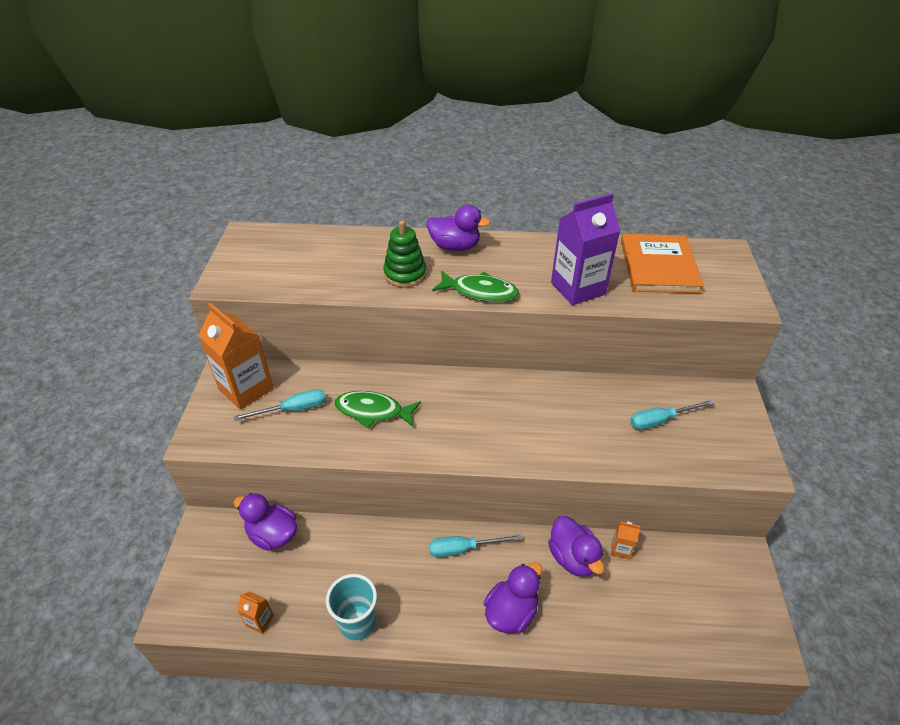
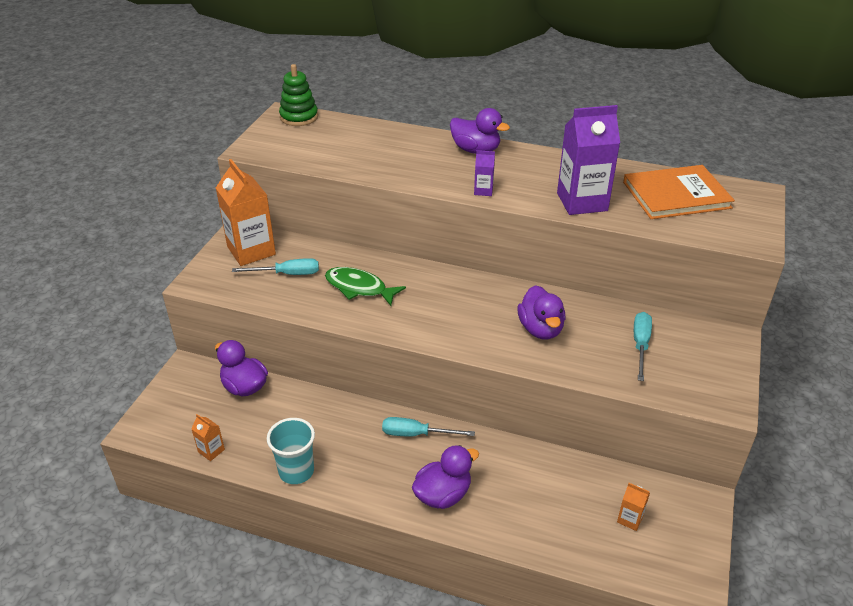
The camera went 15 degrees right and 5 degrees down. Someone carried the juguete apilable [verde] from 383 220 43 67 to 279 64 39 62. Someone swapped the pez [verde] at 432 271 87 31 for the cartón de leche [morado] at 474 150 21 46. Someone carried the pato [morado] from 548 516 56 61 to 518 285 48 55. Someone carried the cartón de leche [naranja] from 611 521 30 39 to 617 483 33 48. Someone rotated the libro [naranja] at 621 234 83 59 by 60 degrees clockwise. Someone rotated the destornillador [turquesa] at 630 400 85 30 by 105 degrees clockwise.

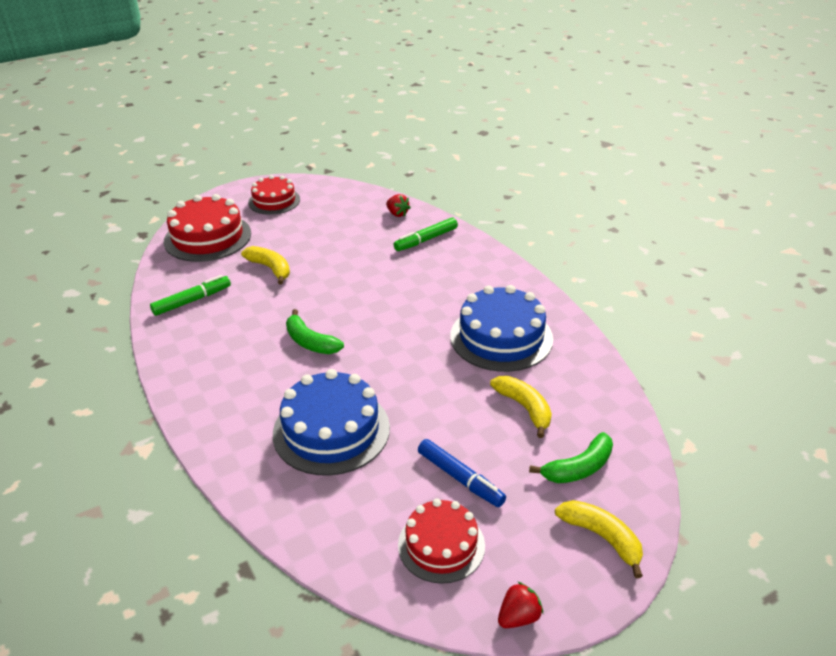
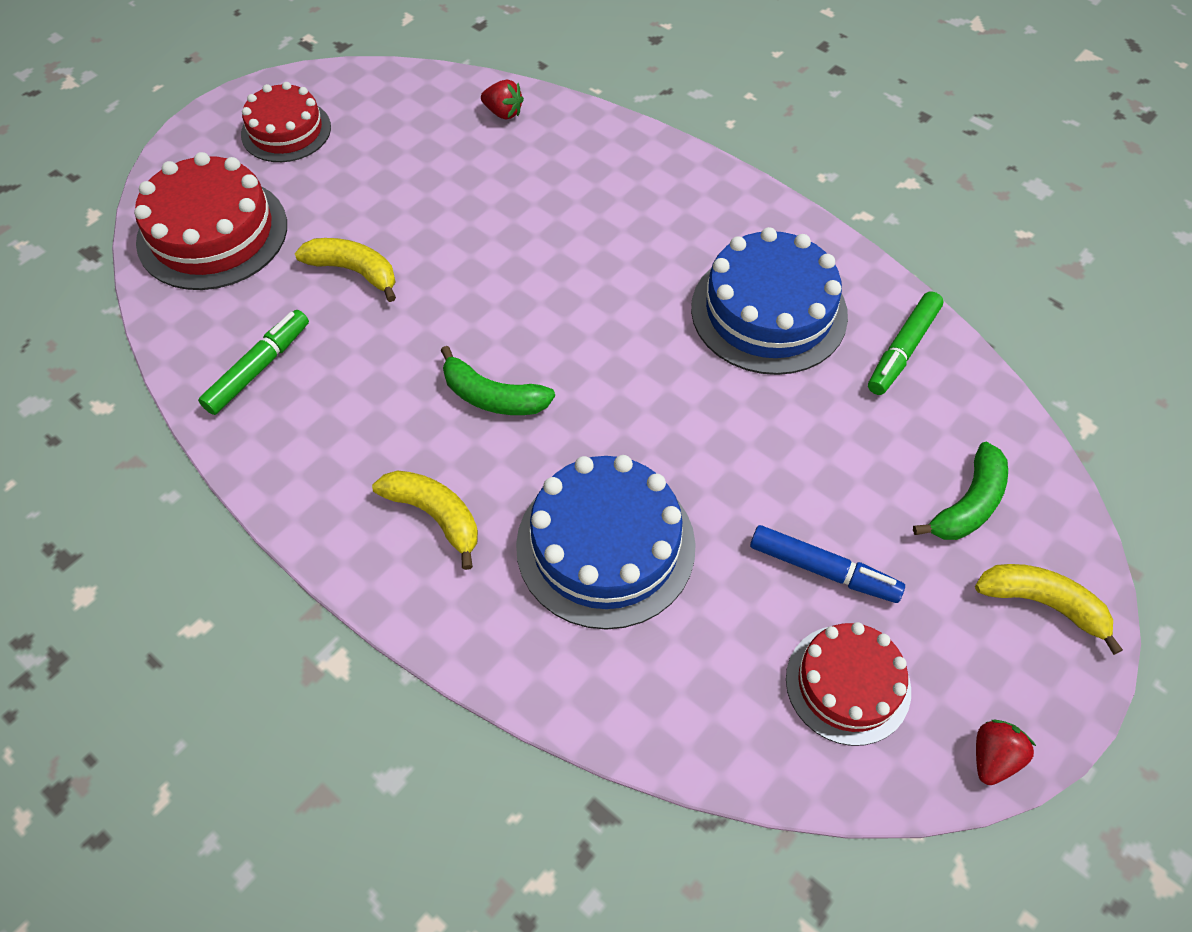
The camera went 20 degrees left and 20 degrees up. Someone carried the plátano [amarillo] from 490 376 62 62 to 372 470 106 100. Someone carried the rotulador [verde] from 393 217 65 34 to 868 292 75 103.

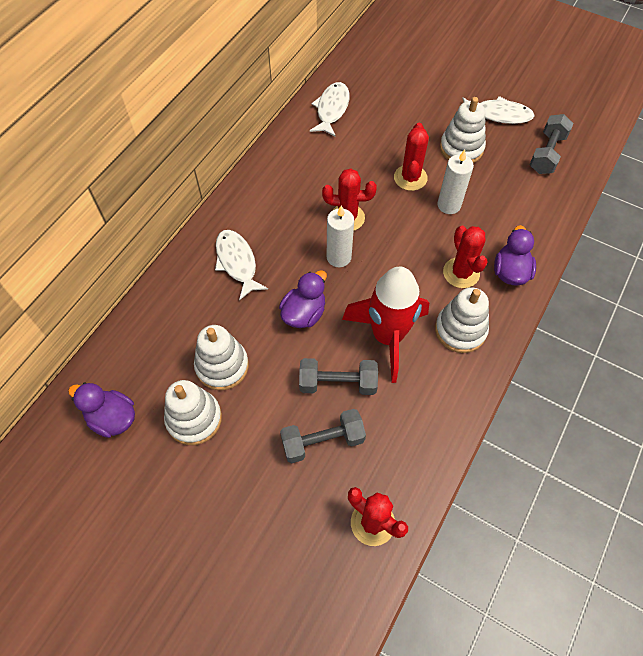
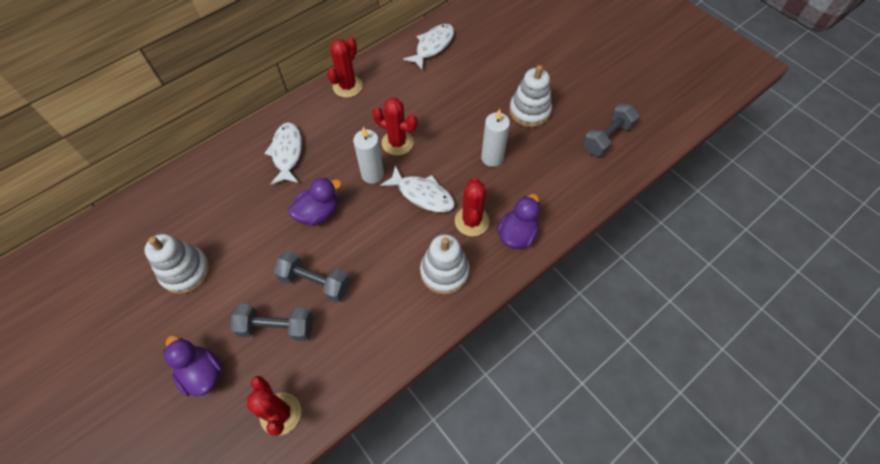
The camera went 20 degrees right and 0 degrees up. Someone carried the pato [morado] from 68 383 67 55 to 163 335 60 61. Someone carried the cactus [rojo] from 394 123 35 68 to 327 37 36 61. Someone carried the pez [blanco] from 462 96 73 28 to 380 166 75 46. Someone took away the juguete apilable [blanco] at 194 325 55 65. Someone took away the cohete [rojo] at 342 267 87 116.

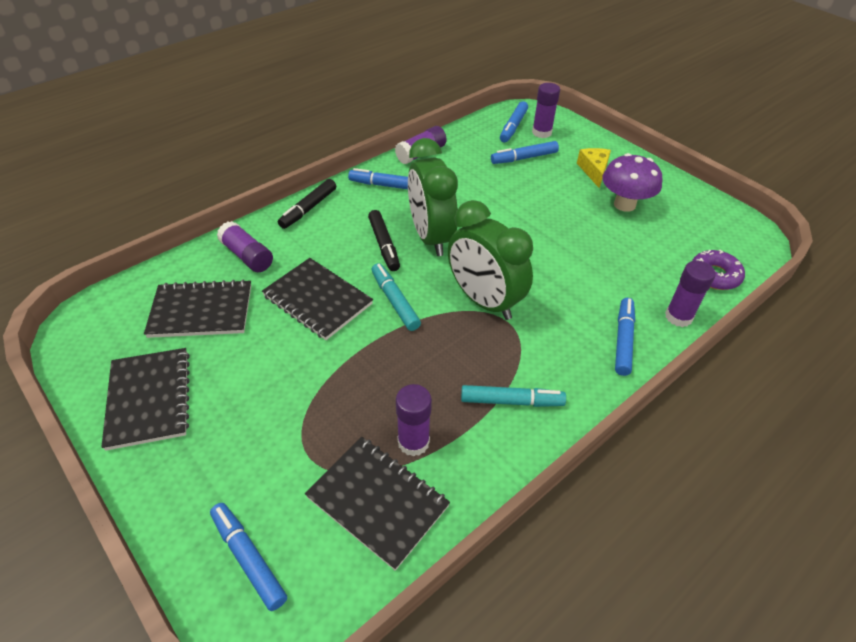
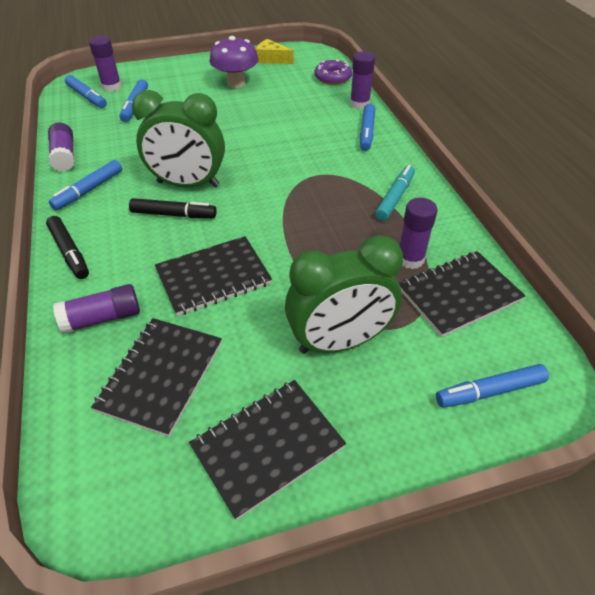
The camera went 65 degrees left and 0 degrees up. Someone rotated the cuaderno [negro] at 101 348 89 103 by 45 degrees counterclockwise. Someone carried the queso [amarillo] from 577 148 34 40 to 256 39 38 25. Someone carried the despertador [verde] from 448 200 85 120 to 285 235 118 119. Someone rotated the rotulador [azul] at 615 298 20 78 by 120 degrees counterclockwise. Someone took away the rotulador [turquesa] at 371 263 50 68.

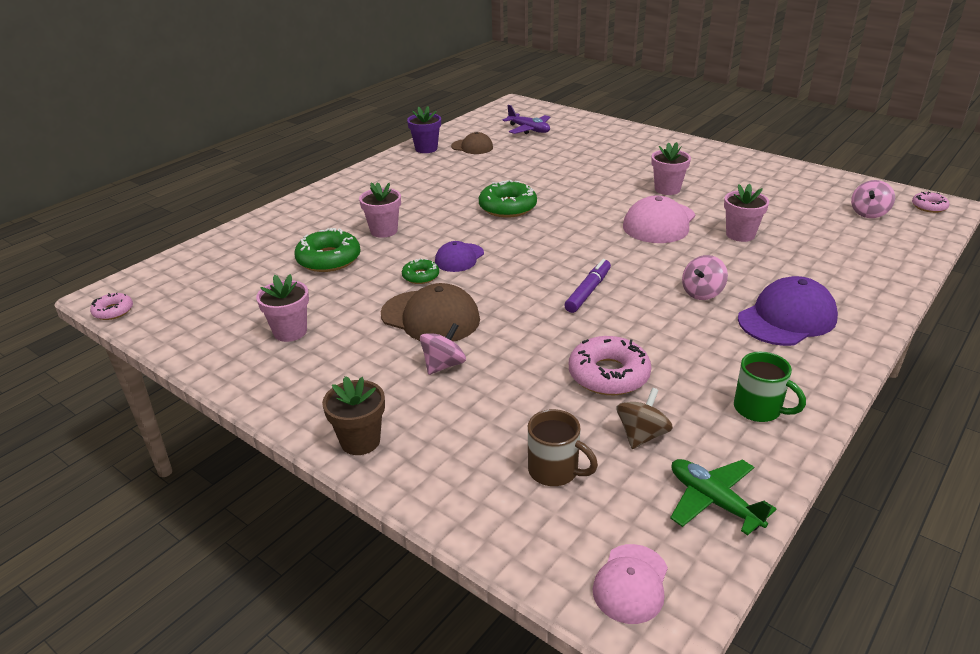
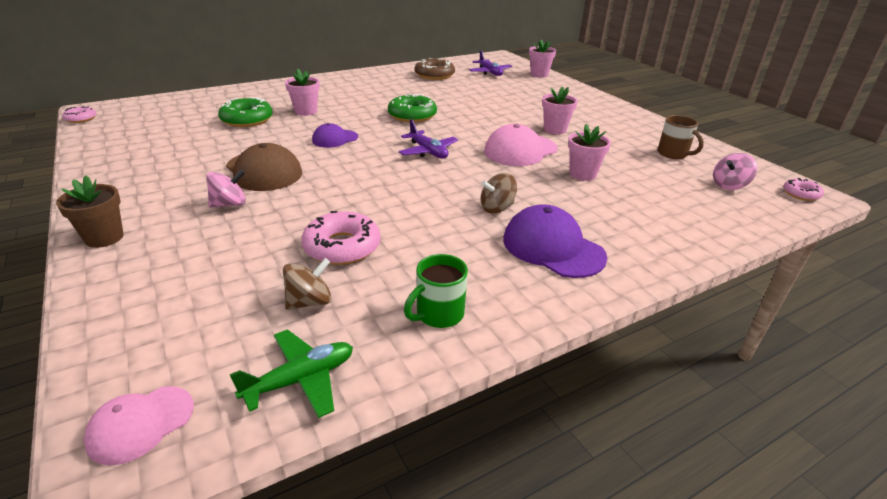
The camera went 20 degrees right and 0 degrees up. Someone rotated the avión [verde] at 670 459 106 76 by 75 degrees clockwise. Someone put down the avión [morado] at 399 119 59 40. Someone rotated the taza [verde] at 734 352 72 70 by 75 degrees clockwise. Someone swapped the gorra [marrón] at 451 132 42 22 for the rosquilla [marrón] at 414 58 41 22. Someone repainted the peonza [rosa] at 682 255 46 45, which became the peonza [marrón] at 480 173 37 41. Someone rotated the gorra [morado] at 738 276 100 70 by 120 degrees counterclockwise. Someone carried the maceta [rosa] from 256 274 53 68 to 529 39 27 38. Someone carried the taza [marrón] from 528 409 70 77 to 658 115 46 44. Someone took away the rosquilla [verde] at 402 258 37 26. Someone took away the maceta [morado] at 407 106 34 47. Someone took away the rotulador [morado] at 564 259 47 54.

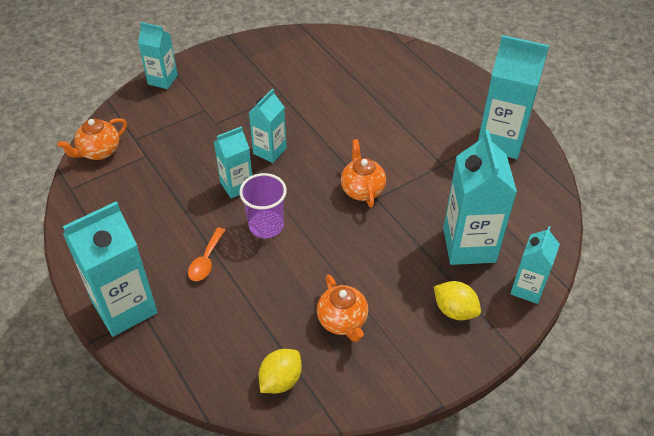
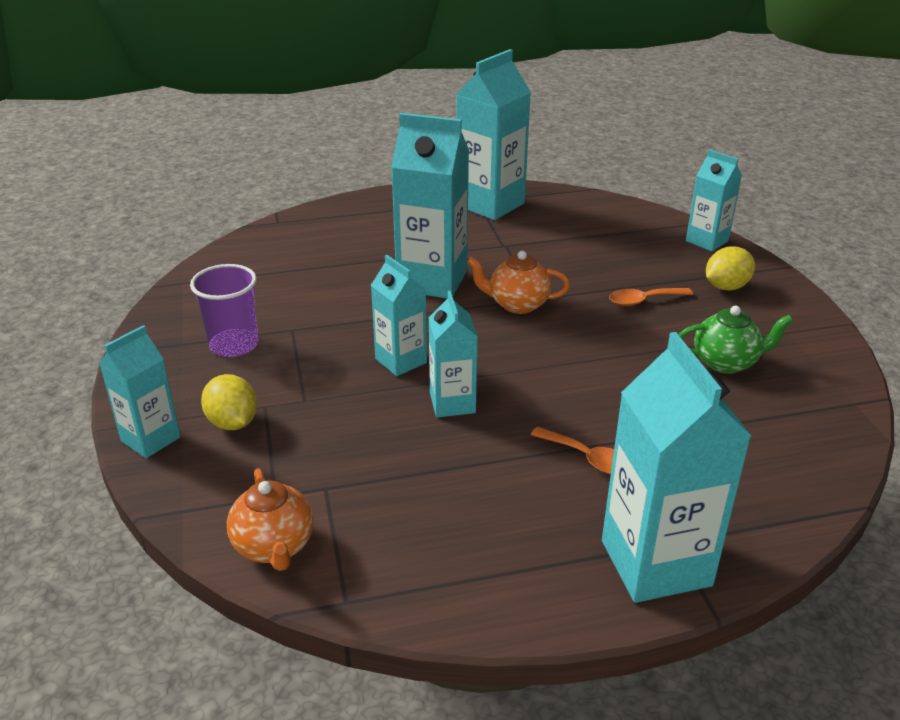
The camera went 70 degrees left and 15 degrees down. Someone carried the vaso [morado] from 239 173 48 65 to 190 264 68 93. Someone carried the limón [amarillo] from 259 349 43 44 to 201 374 56 56. Someone carried the cartón de leche [turquesa] from 443 130 74 135 to 391 113 78 186. Someone put down the cuchara [naranja] at 609 288 84 18. Someone repainted the tetera [naranja] at 317 274 51 68, which became the tetera [verde] at 679 306 114 68.

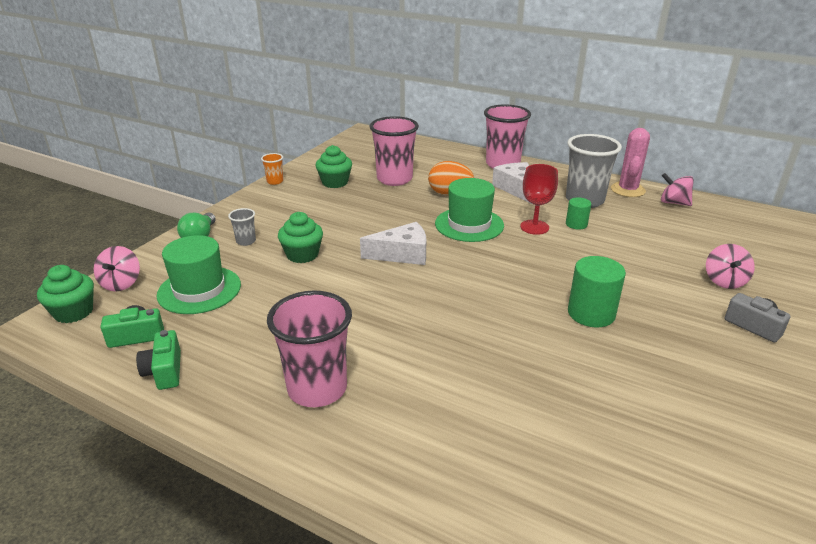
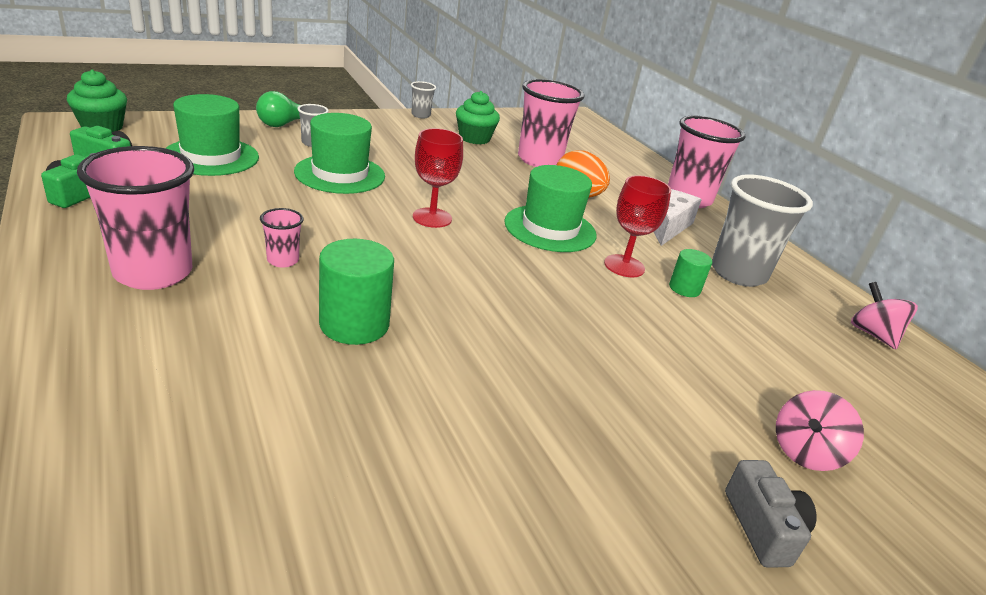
The camera went 30 degrees right and 0 degrees up. Someone put down the vaso [rosa] at 260 208 44 60. Someone swapped the magdalena [verde] at 278 212 45 51 for the sombrero [verde] at 294 113 91 81. Someone carried the cilindro [verde] from 568 256 58 71 to 319 239 75 106. Someone repainted the vaso [naranja] at 261 153 22 32, which became the vaso [gris] at 411 81 25 37. Someone swapped the queso [blanco] at 360 222 66 43 for the copa [rojo] at 413 128 50 100. Someone took away the peonza [rosa] at 94 246 46 45. Someone took away the cactus [rosa] at 611 128 39 69.

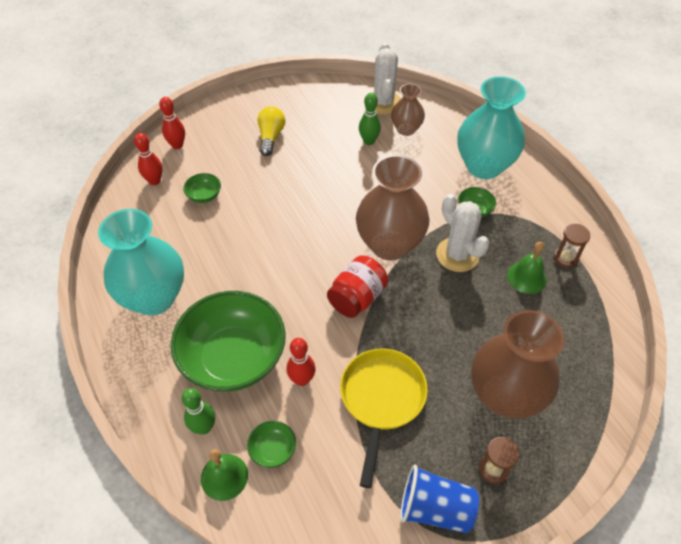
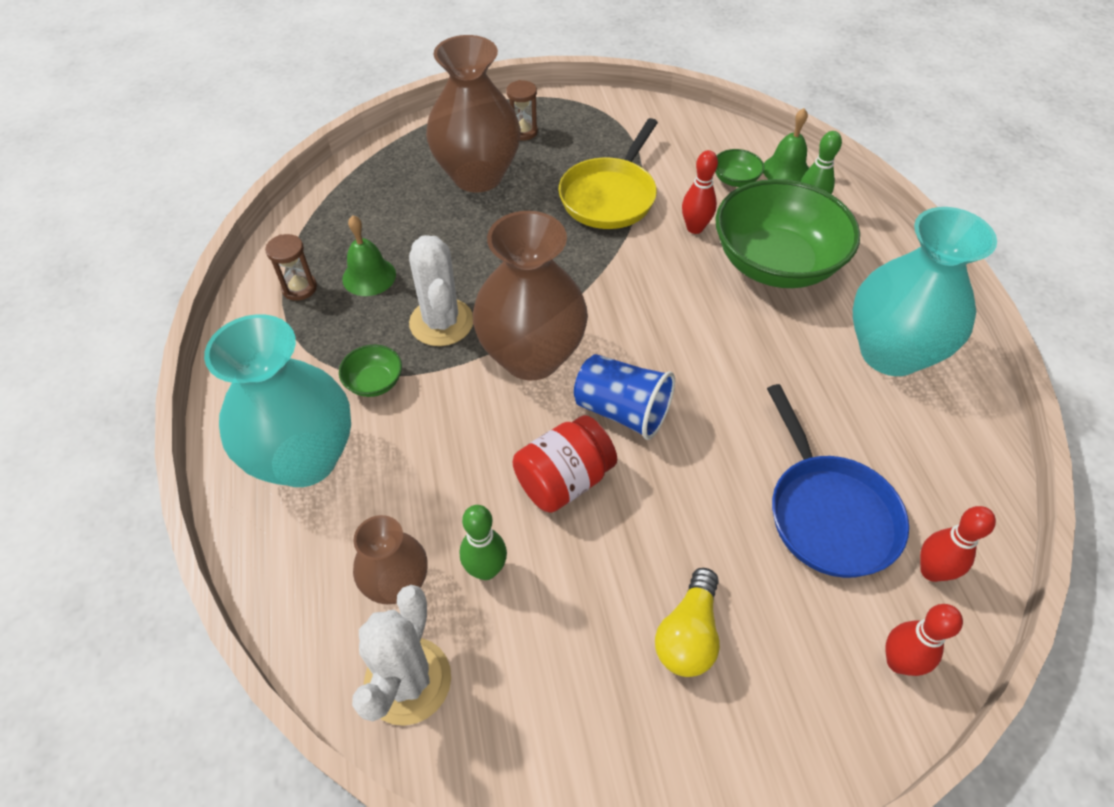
The camera went 165 degrees left and 0 degrees up. Someone carried the tarro [rojo] from 327 256 61 62 to 513 415 104 98. Someone carried the vaso [azul] from 400 464 79 70 to 574 354 101 86. Someone swapped the cuenco [verde] at 183 173 38 30 for the sartén [azul] at 767 384 142 194.

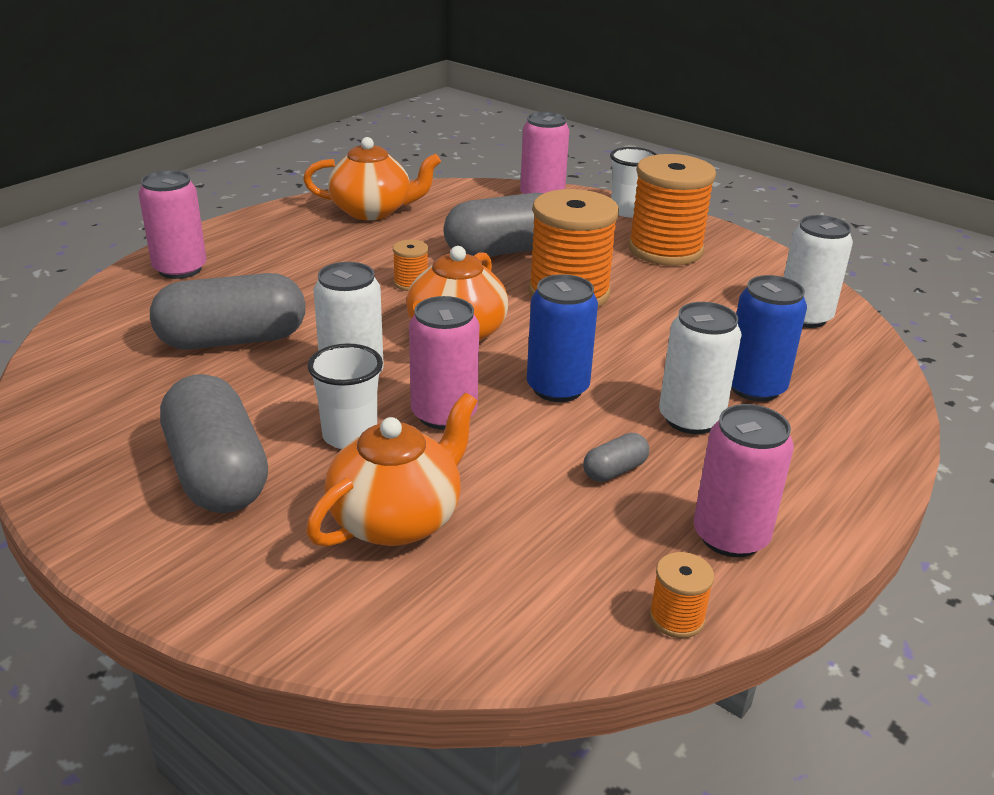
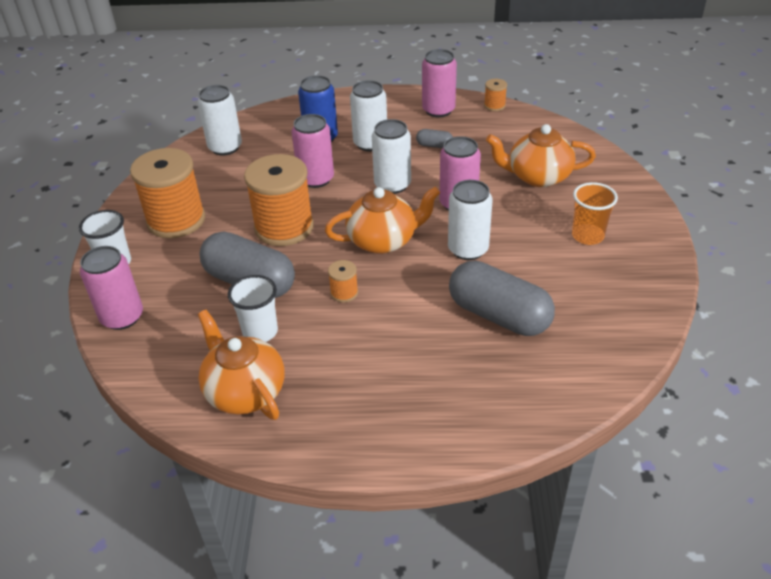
The camera went 125 degrees left and 10 degrees up. Someone carried the vaso [blanco] from 308 344 75 105 to 228 275 50 67. Someone carried the lata [rosa] from 139 170 68 109 to 292 114 42 74. Someone repainted the lata [azul] at 527 274 71 128, which became the lata [blanco] at 372 119 39 75. Someone swapped the cápsula [gris] at 160 374 108 139 for the vaso [naranja] at 572 182 46 63.

